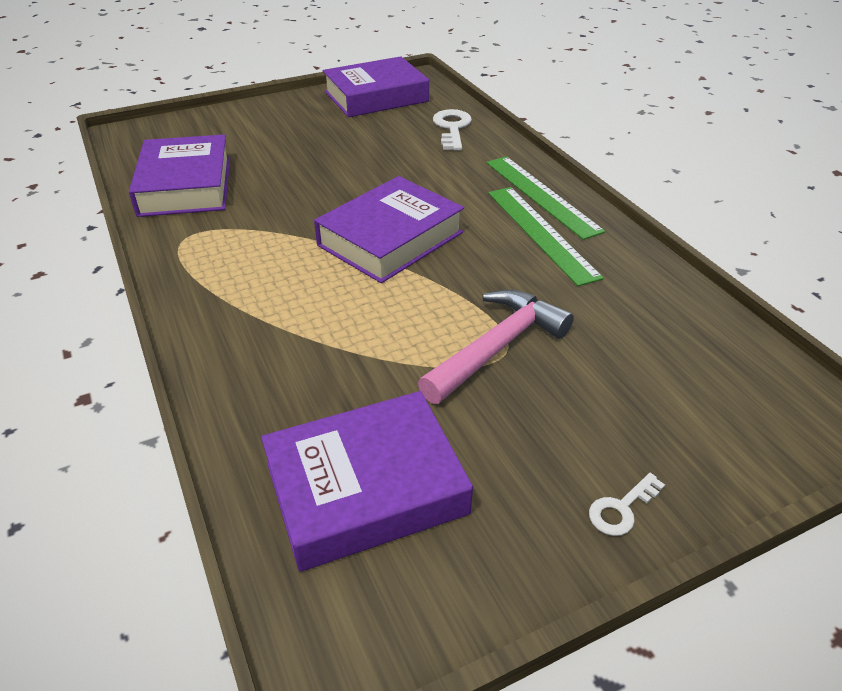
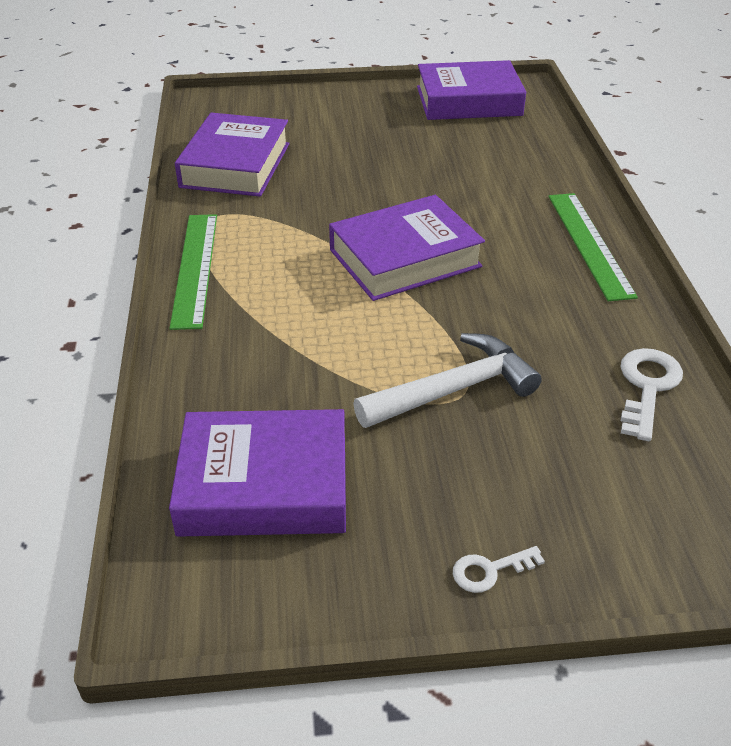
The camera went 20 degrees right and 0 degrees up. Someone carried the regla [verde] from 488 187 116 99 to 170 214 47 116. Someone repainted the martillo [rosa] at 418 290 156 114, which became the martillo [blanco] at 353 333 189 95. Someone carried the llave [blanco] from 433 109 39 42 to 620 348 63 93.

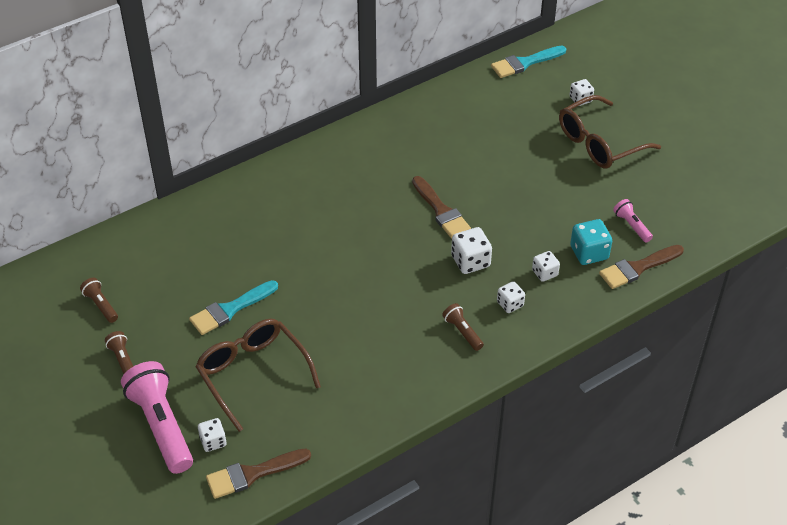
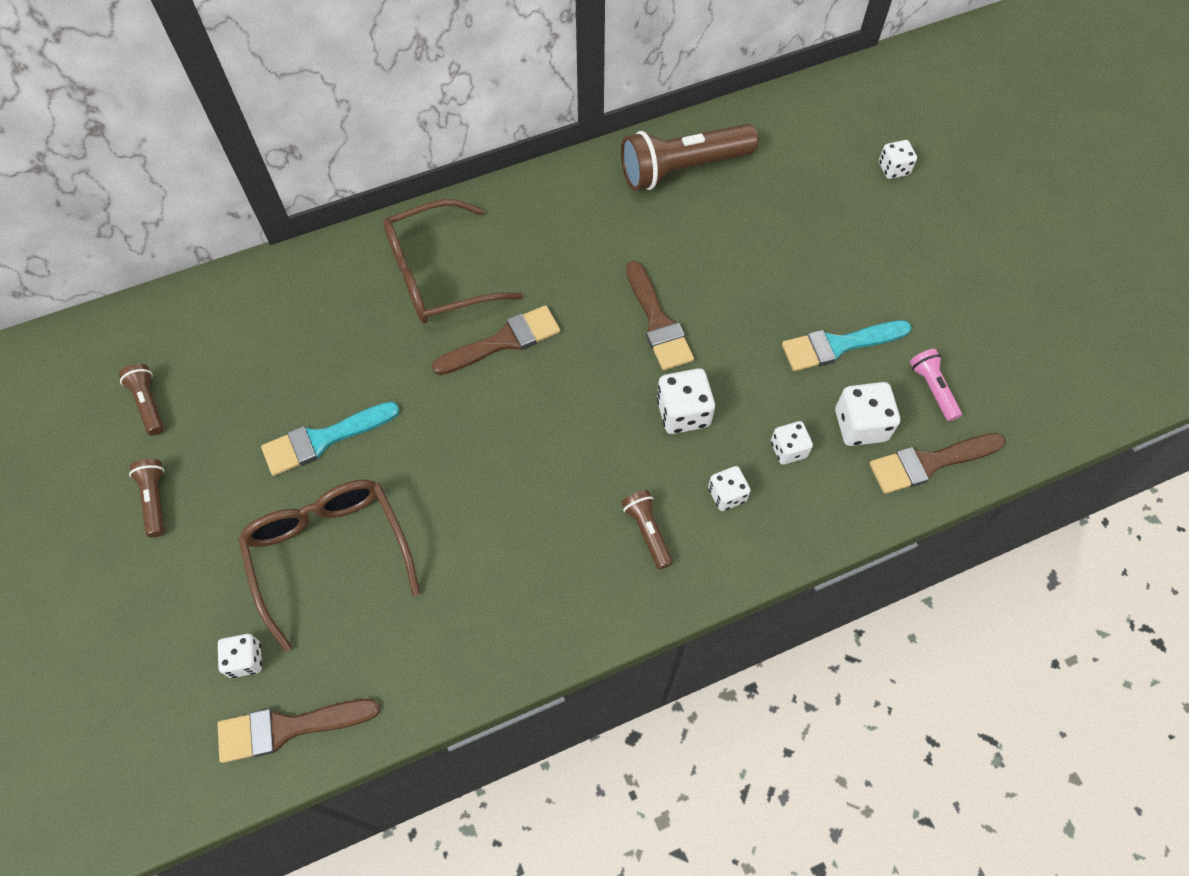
The camera went 10 degrees right and 15 degrees up. Someone carried the gafas [marrón] from 559 95 102 73 to 383 199 140 124. Someone put down the pincel [marrón] at 432 305 128 70. Someone put down the lámpara de mano [marrón] at 621 124 137 67. Someone carried the pincel [turquesa] from 491 45 75 33 to 782 320 130 51. Someone repainted the dado [turquesa] at 570 219 42 46, which became the dado [blanco] at 835 382 65 64. Someone took away the lámpara de mano [rosa] at 121 361 72 113.

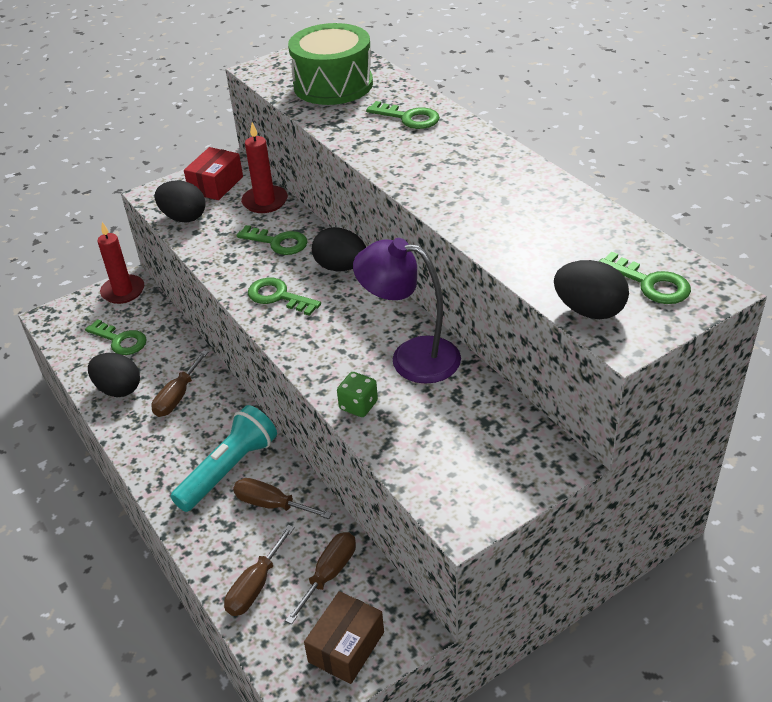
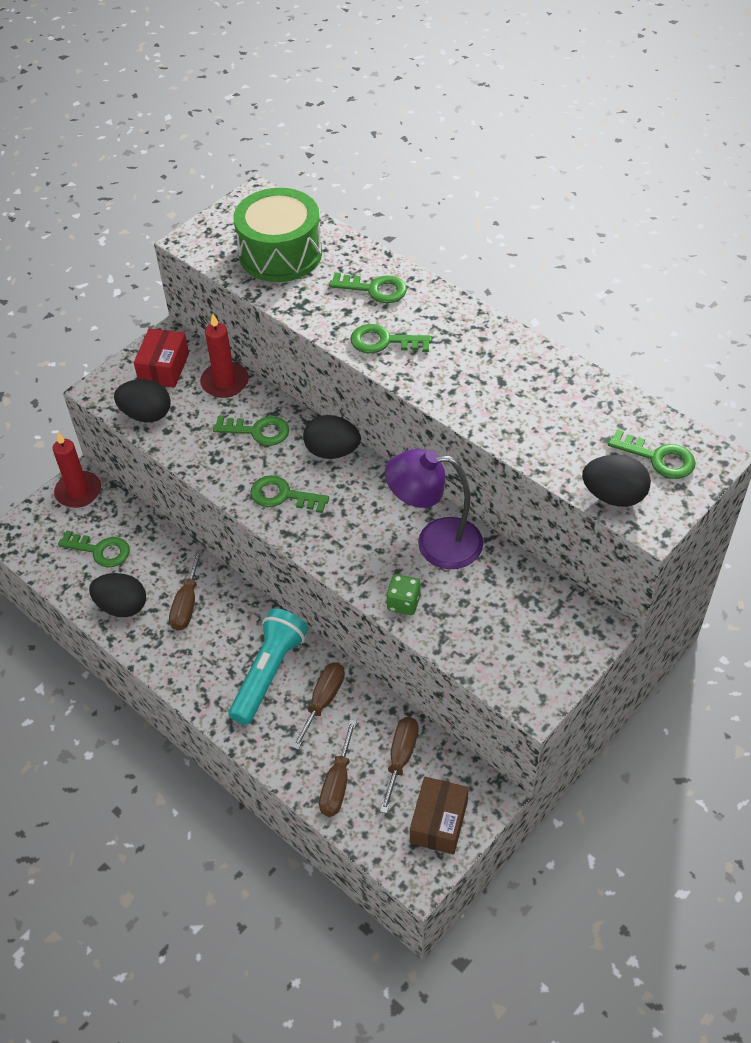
The camera went 15 degrees left and 10 degrees up. Someone rotated the destornillador [marrón] at 233 478 99 41 by 105 degrees clockwise. Someone put down the llave [verde] at 350 324 82 29.

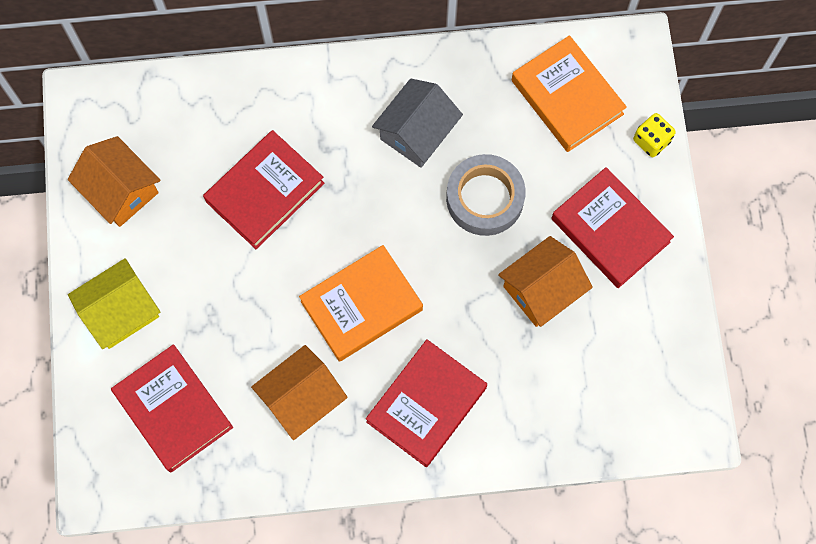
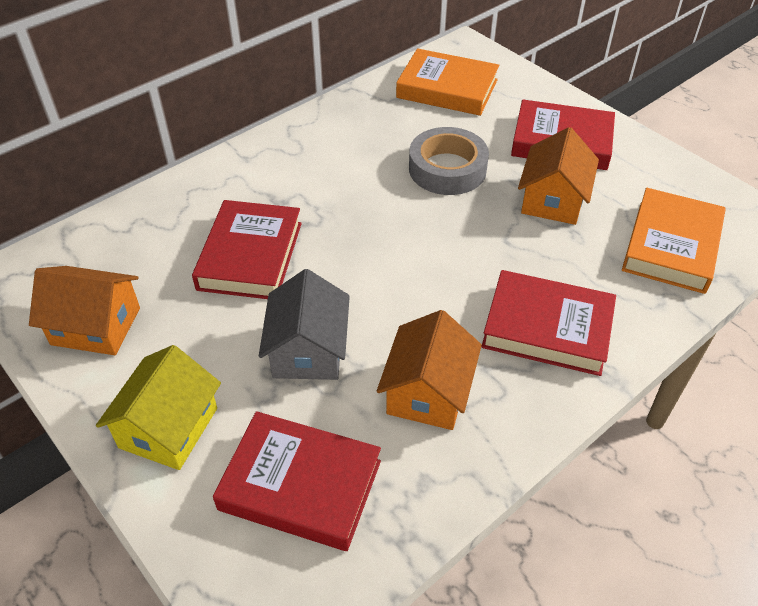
The camera went 35 degrees left and 25 degrees down. Someone carried the casa [gris] from 372 79 91 89 to 259 269 91 111. Someone rotated the libro [rojo] at 366 339 121 128 by 75 degrees counterclockwise. Someone carried the libro [naranja] from 299 245 124 117 to 622 188 104 106. Someone took away the dado [amarillo] at 633 113 43 44.

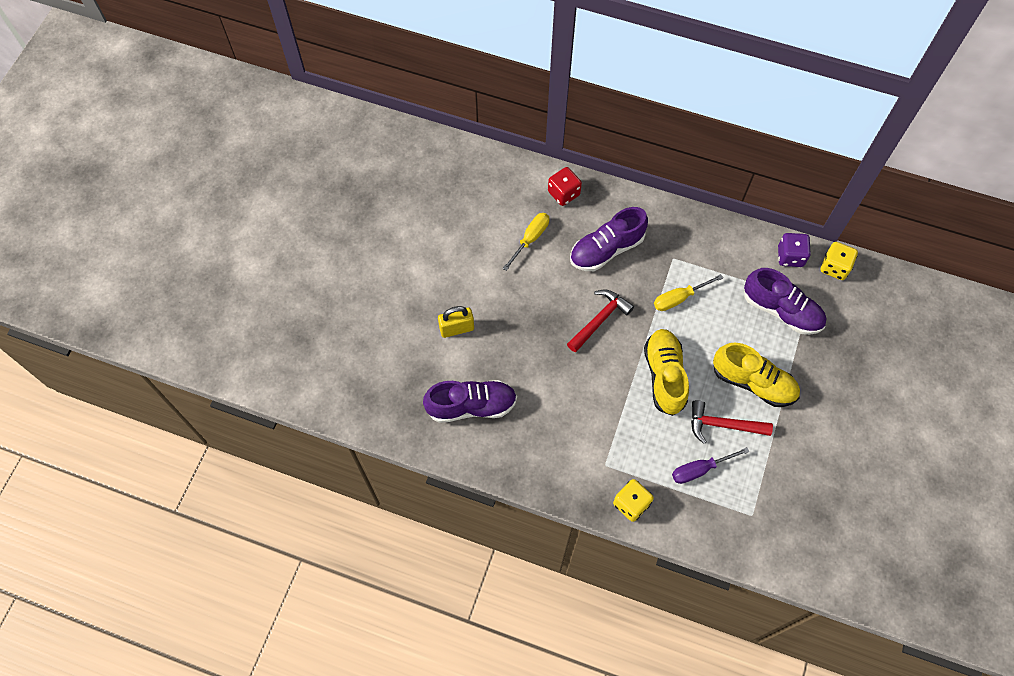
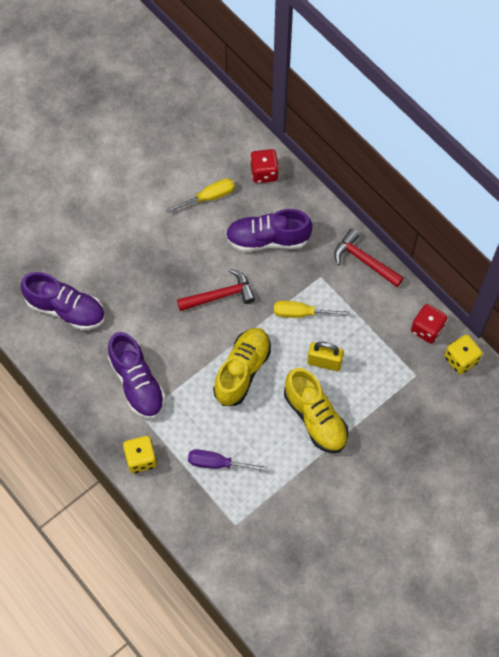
The camera went 30 degrees right and 0 degrees up. Someone carried the zapato [morado] from 744 268 82 67 to 108 332 58 87. Someone carried the candado [amarillo] from 438 306 36 32 to 307 342 37 29. Someone carried the martillo [rojo] from 691 400 82 44 to 334 229 70 58. Someone repainted the dado [morado] at 778 233 33 34, which became the dado [rojo] at 411 304 37 40.

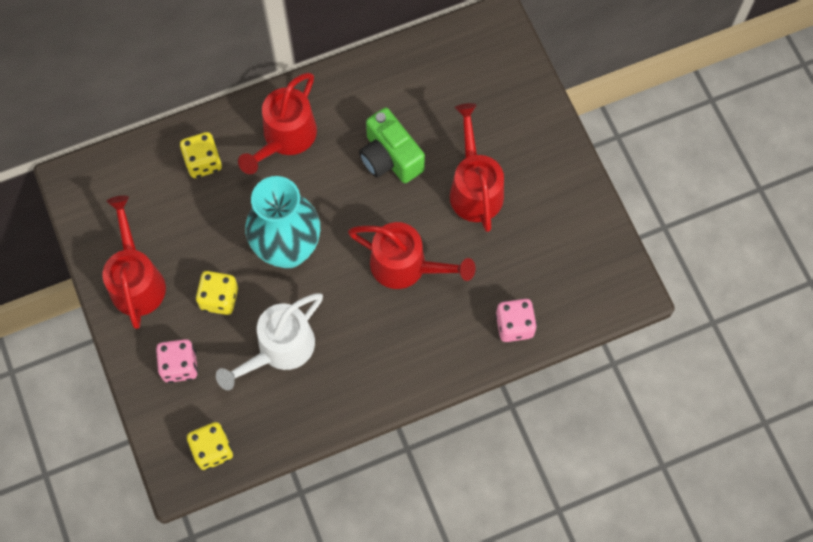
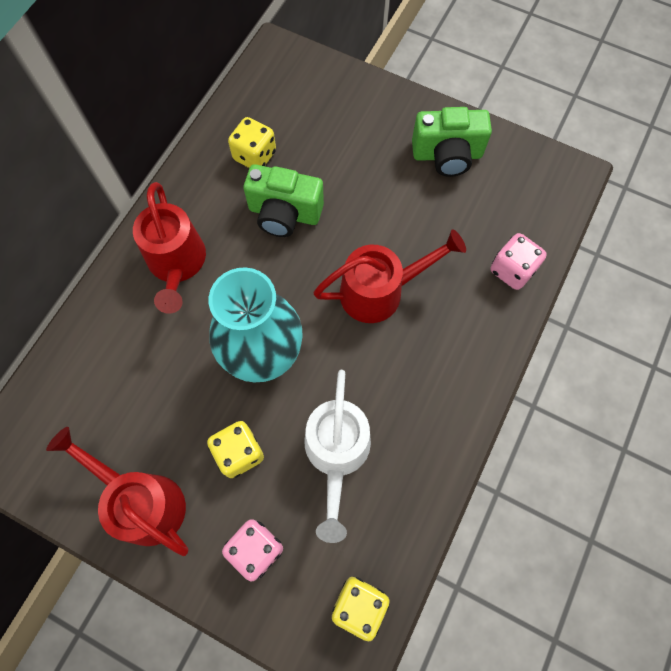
The camera went 40 degrees left and 0 degrees up. Someone carried the dado [amarillo] from 180 132 42 46 to 228 117 48 51. Someone put down the cámara [verde] at 412 107 80 70. Someone took away the regadera [rojo] at 450 103 54 129.

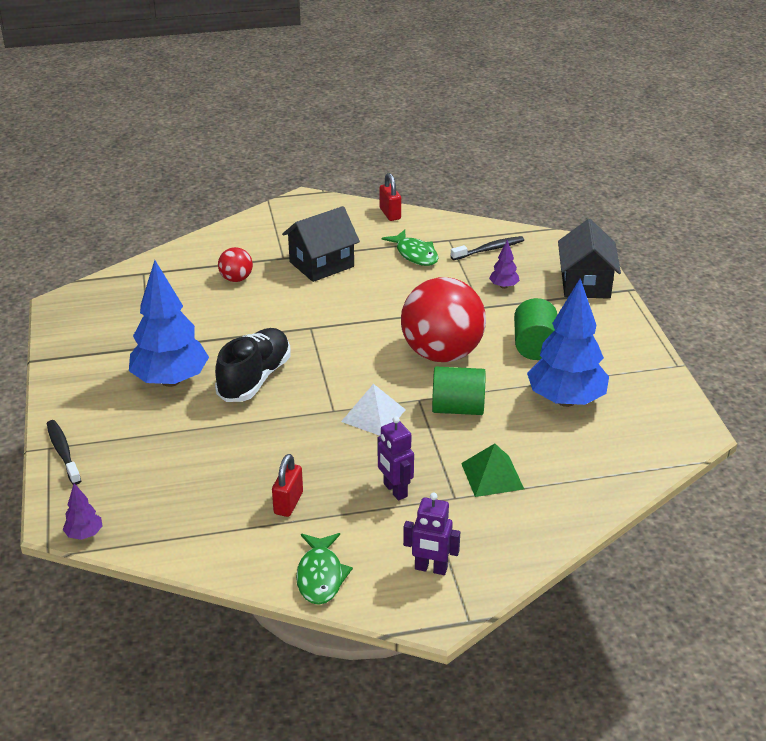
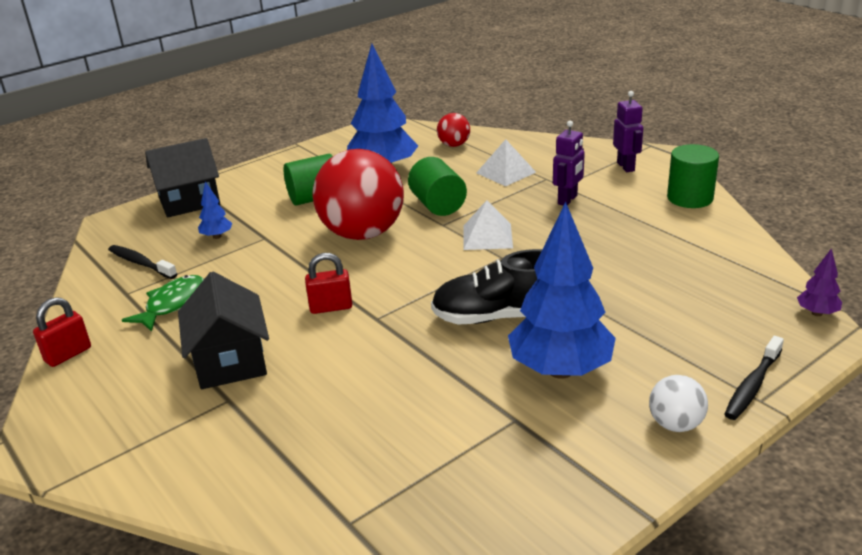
The camera went 115 degrees left and 5 degrees down. Someone rotated the casa [negro] at 282 206 78 76 by 45 degrees clockwise. Someone repainted the árbol [morado] at 489 240 31 49, which became the árbol [azul] at 198 182 35 57. Someone carried the candado [rojo] from 272 454 31 63 to 305 253 47 61. Someone carried the pelota [rojo] from 218 247 35 35 to 437 113 33 34. Someone repainted the pirámide [verde] at 461 443 63 54, which became the pirámide [blanco] at 476 139 60 47. Someone put down the pelota [blanco] at 649 375 59 57. Someone swapped the pez [verde] at 296 533 57 72 for the cilindro [verde] at 667 144 52 64.

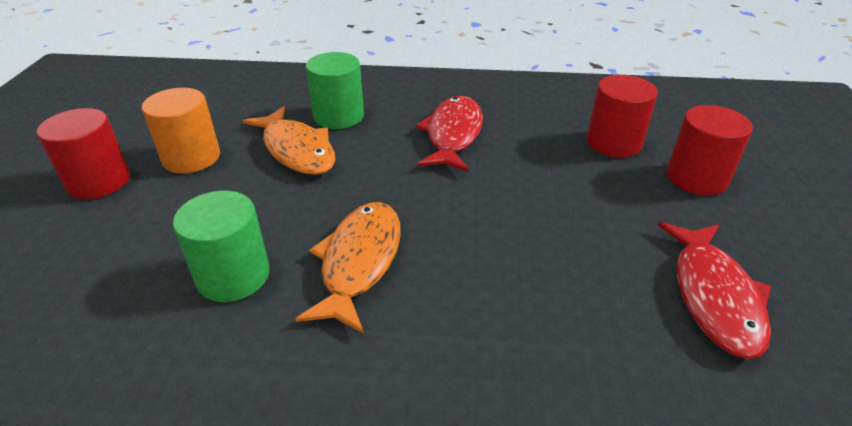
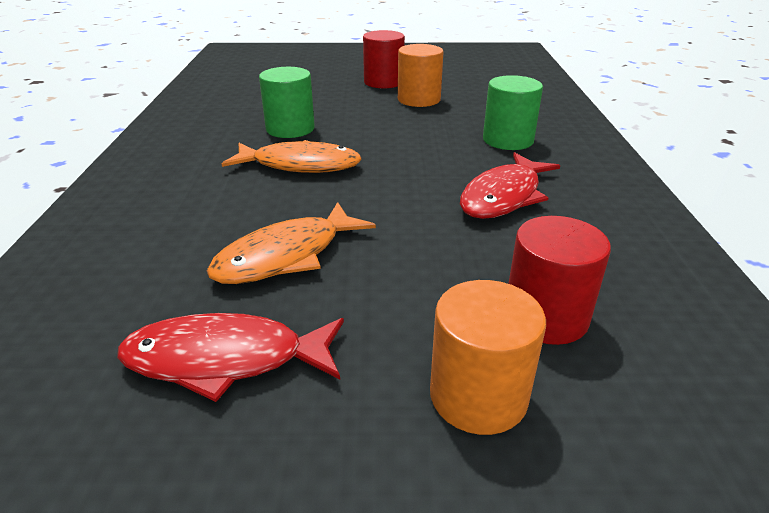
The camera went 85 degrees right and 5 degrees down. Someone carried the pez [naranja] from 242 106 93 69 to 207 202 169 82. Someone repainted the cilindro [rojo] at 667 105 86 90, which became the cilindro [naranja] at 430 280 116 155. Someone rotated the pez [rojo] at 416 96 67 76 by 120 degrees clockwise.

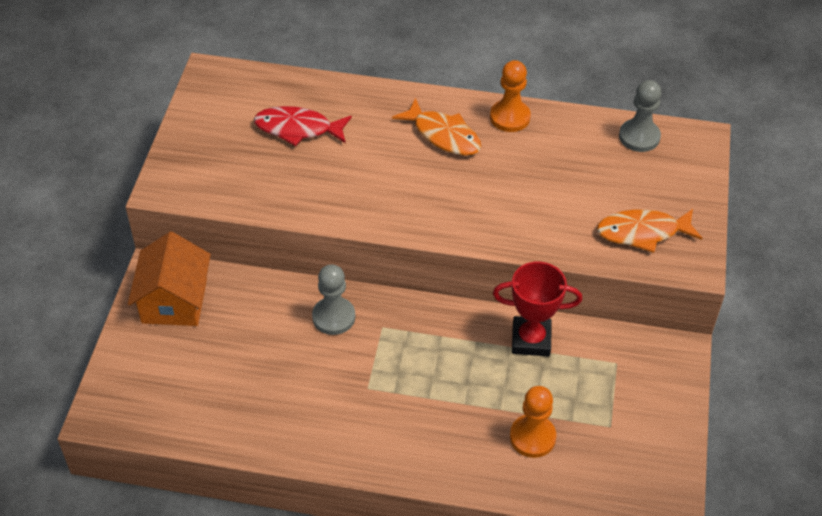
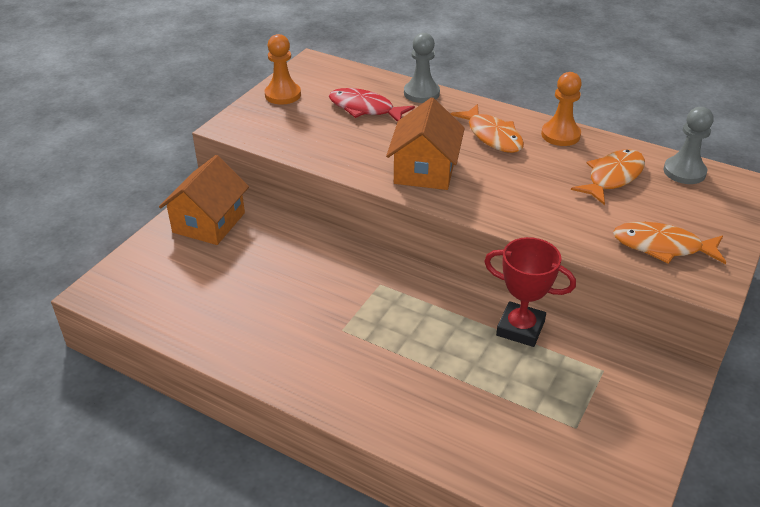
The camera went 20 degrees right and 10 degrees down. Someone carried the peón [naranja] from 510 386 46 72 to 265 34 36 71. Someone put down the casa [naranja] at 386 97 79 93. Someone carried the peón [gris] from 312 264 43 71 to 404 33 36 70. Someone put down the pez [naranja] at 571 149 74 56.

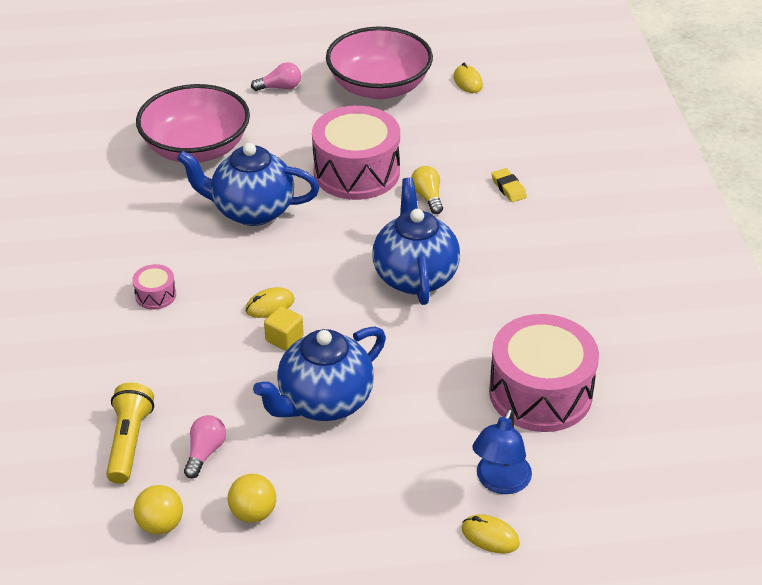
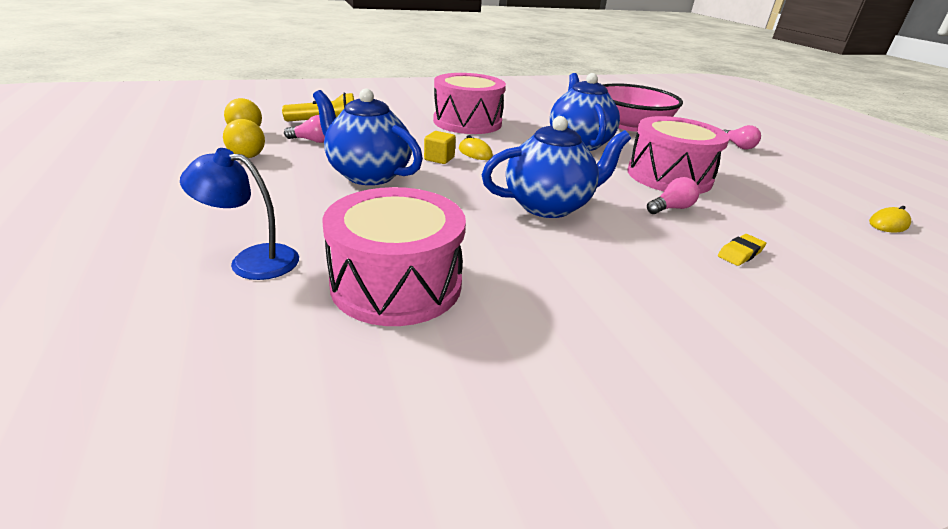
The camera went 75 degrees right and 10 degrees down. Someone scaled the tambor [rosa] at 132 264 44 46 by 2.36. Someone repainted the bombilla [amarillo] at 411 166 32 48, which became the bombilla [rosa] at 647 177 53 37. Someone took away the cuenco [rosa] at 326 27 107 72. Someone took away the ratón [amarillo] at 461 514 59 40.

